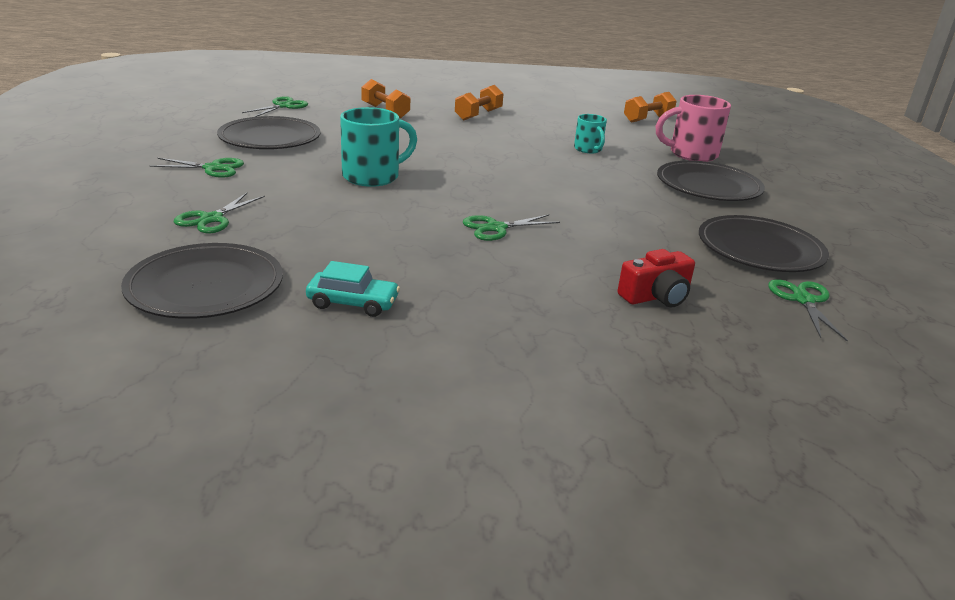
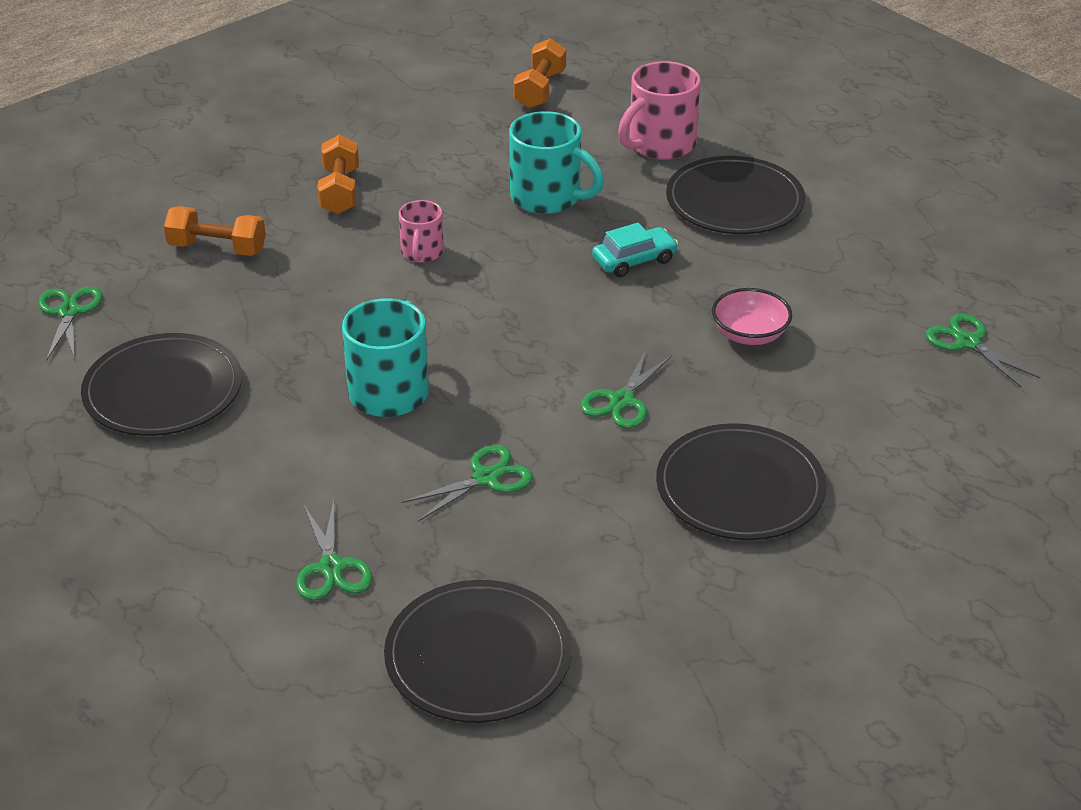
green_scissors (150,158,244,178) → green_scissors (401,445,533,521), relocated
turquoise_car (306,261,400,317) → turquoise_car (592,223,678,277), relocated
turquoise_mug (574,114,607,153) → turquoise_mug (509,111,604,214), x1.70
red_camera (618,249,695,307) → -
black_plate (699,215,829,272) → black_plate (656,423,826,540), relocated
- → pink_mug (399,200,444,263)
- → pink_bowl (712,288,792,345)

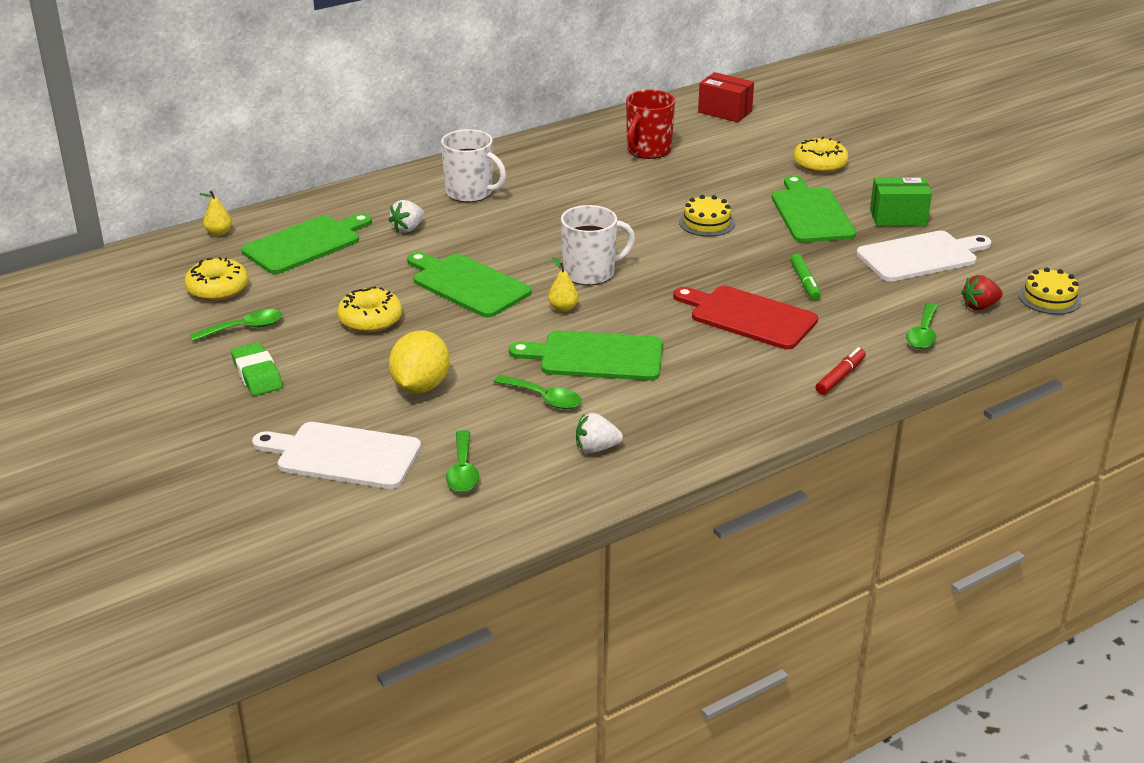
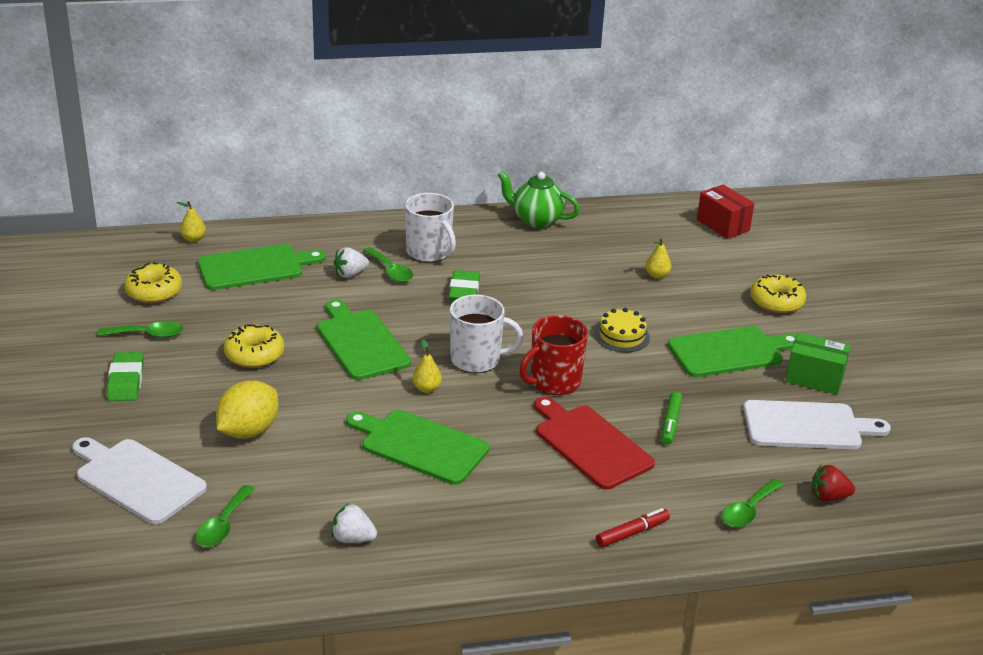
green_spoon (494,375,582,409) → green_spoon (363,247,413,282), relocated
red_mug (626,90,675,159) → red_mug (519,315,588,395), relocated
green_cutting_board (772,175,856,243) → green_cutting_board (668,326,797,377), 60 degrees clockwise
yellow_cake (1018,267,1081,314) → -
- → green_eraser (449,270,480,301)
- → green_teapot (498,171,580,228)
- → yellow_pear (646,238,671,279)

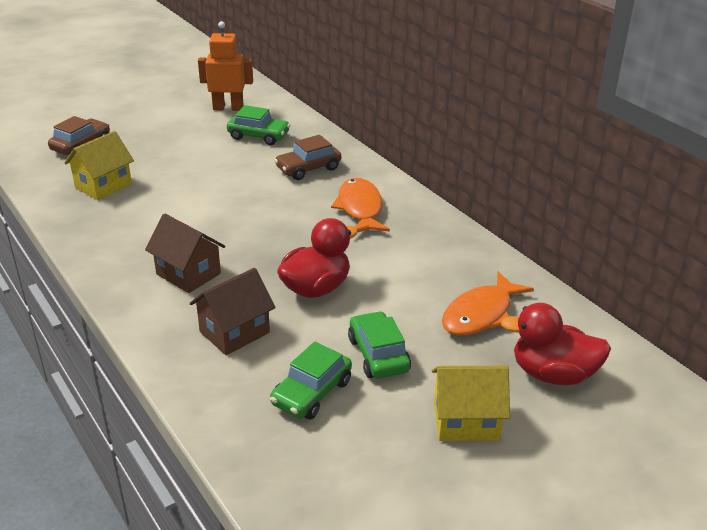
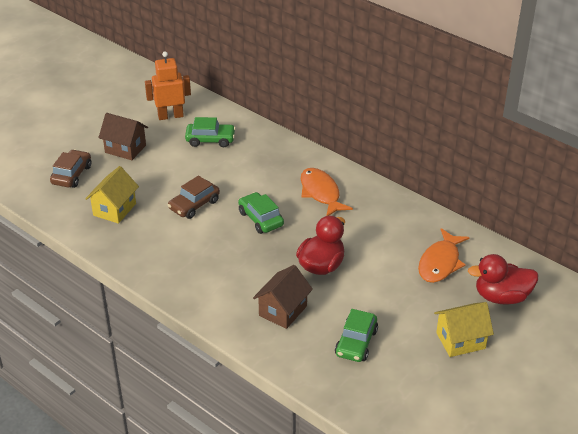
brown_house (145,214,225,293) → brown_house (98,113,148,160), relocated
brown_car (274,135,341,180) → brown_car (168,176,220,219), relocated
green_car (348,311,411,379) → green_car (238,192,284,234), relocated

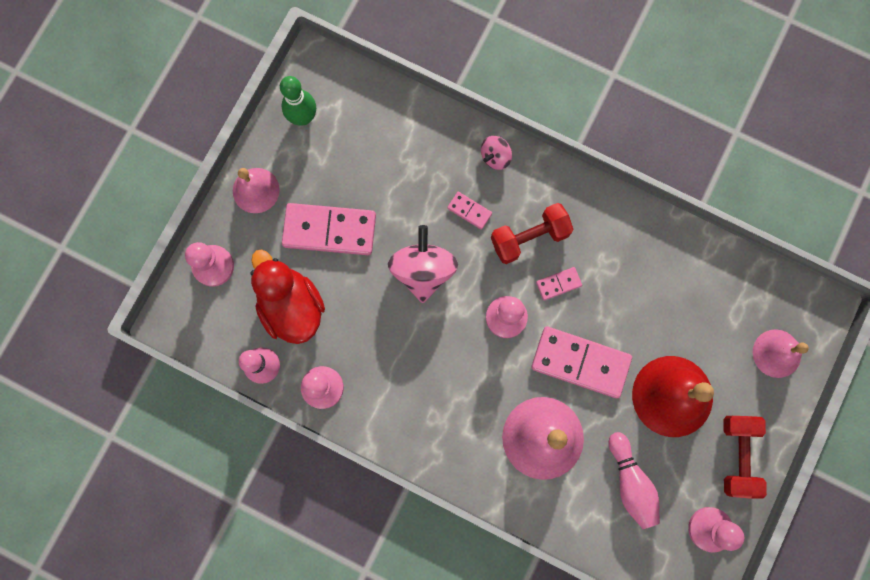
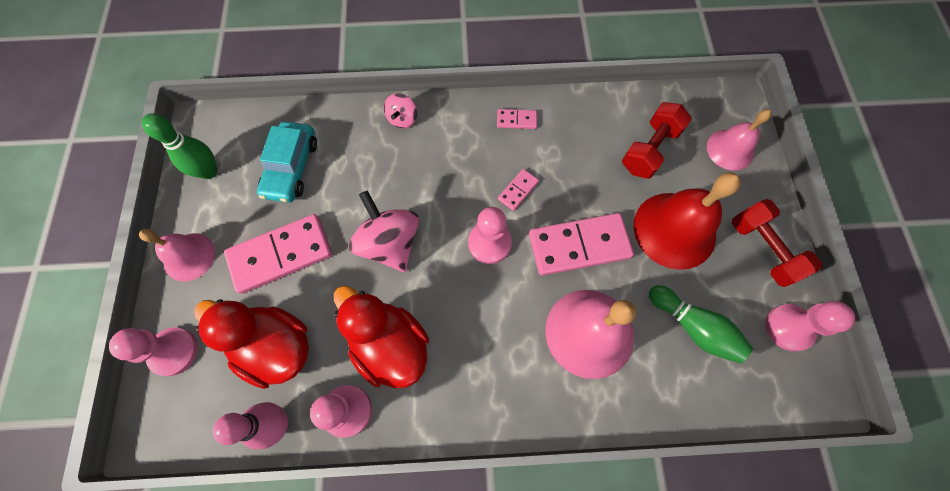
pink_domino (447,192,492,230) → pink_domino (497,109,537,129), relocated
red_dumbbell (491,203,574,264) → red_dumbbell (622,102,692,179), relocated
pink_bowling_pin (608,432,660,529) → green_bowling_pin (649,285,753,364)
- → turquoise_car (257,122,317,203)
- → red_duck (334,286,429,388)

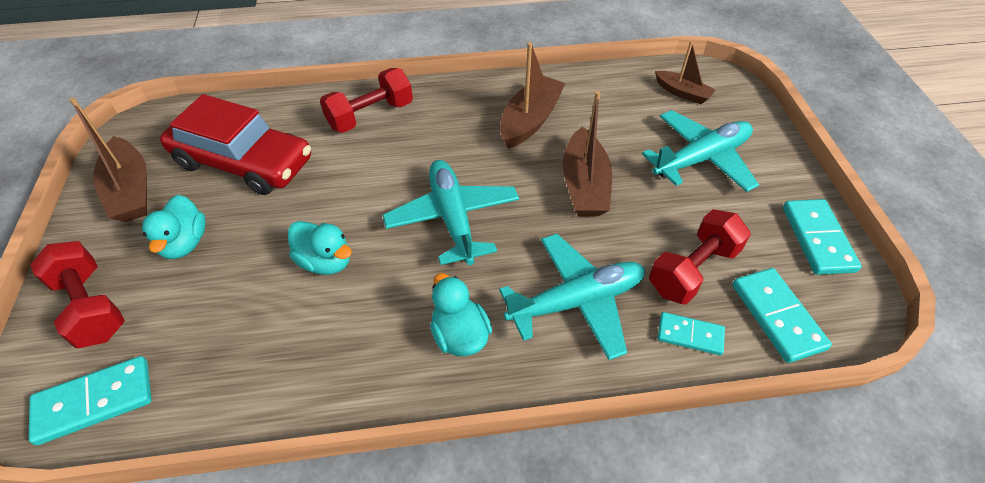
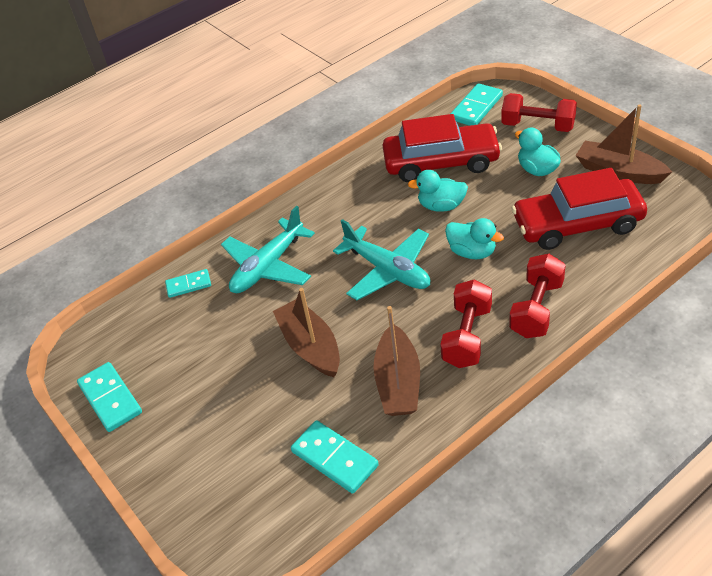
turquoise_duck (430,273,492,356) → turquoise_duck (445,218,504,259), relocated
turquoise_plane (642,110,759,192) → -
red_dumbbell (649,209,751,304) → red_dumbbell (440,279,492,368), relocated
brown_boat (655,41,716,104) → -
turquoise_domino (732,268,832,363) → turquoise_domino (291,420,379,494), relocated
- → red_car (383,114,502,182)

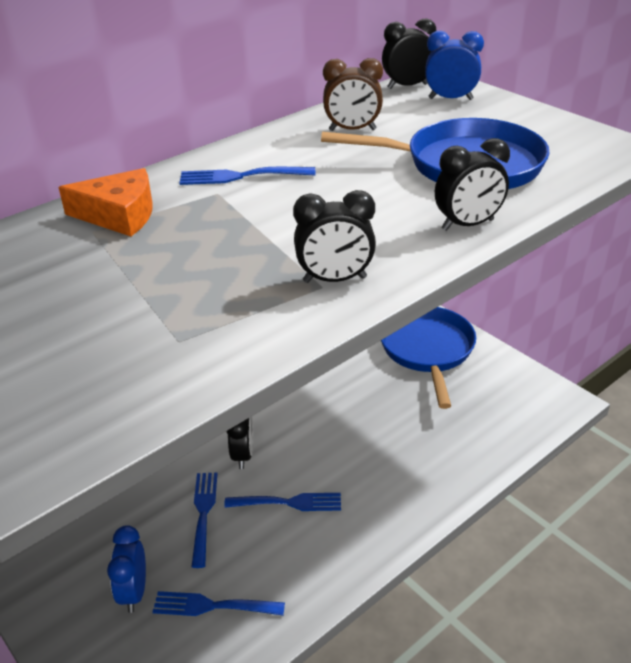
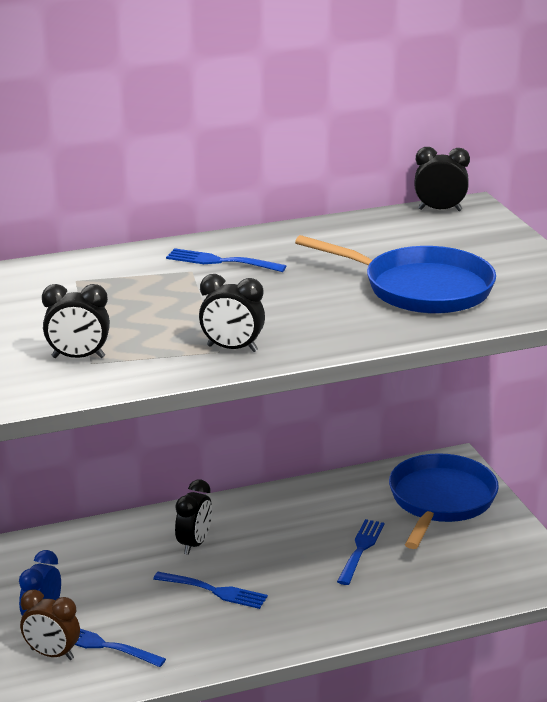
orange_cheese (59,168,153,236) → -
blue_fork (191,472,217,568) → blue_fork (337,519,384,585), relocated
brown_clock (323,58,383,131) → brown_clock (20,589,80,660), relocated
blue_clock (425,31,484,100) → -
black_clock (435,138,510,231) → black_clock (42,284,110,358), relocated

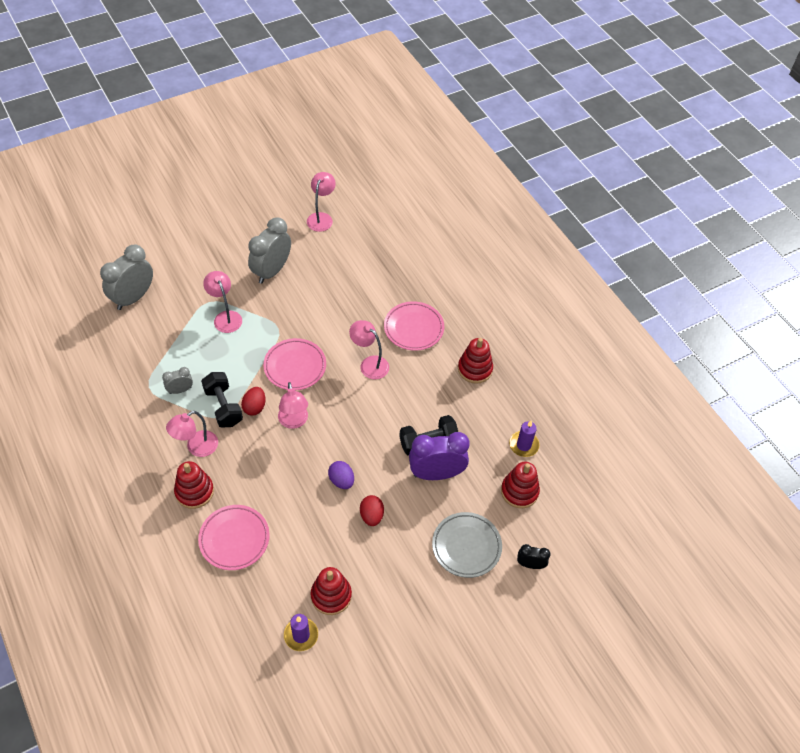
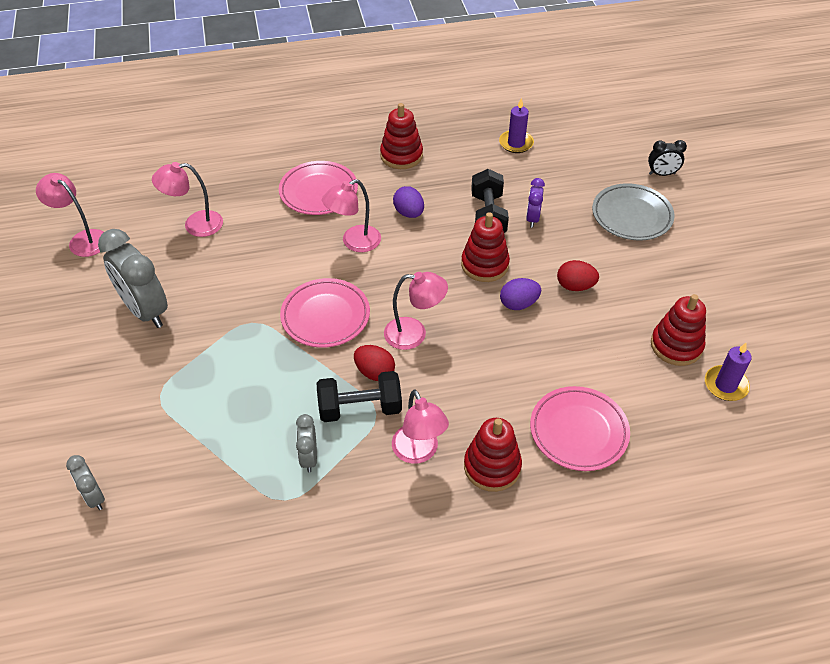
grey_clock (100,245,153,310) → grey_clock (66,455,105,510), x0.51
pink_lamp (203,271,242,333) → pink_lamp (152,162,223,237), relocated
purple_clock (409,432,470,480) → purple_clock (526,178,545,228), x0.51
red_stacking_toy (501,462,540,508) → red_stacking_toy (461,212,510,282), relocated
black_clock (517,544,551,569) → black_clock (648,140,687,176), 120 degrees counterclockwise
- → purple_egg (393,186,424,218)

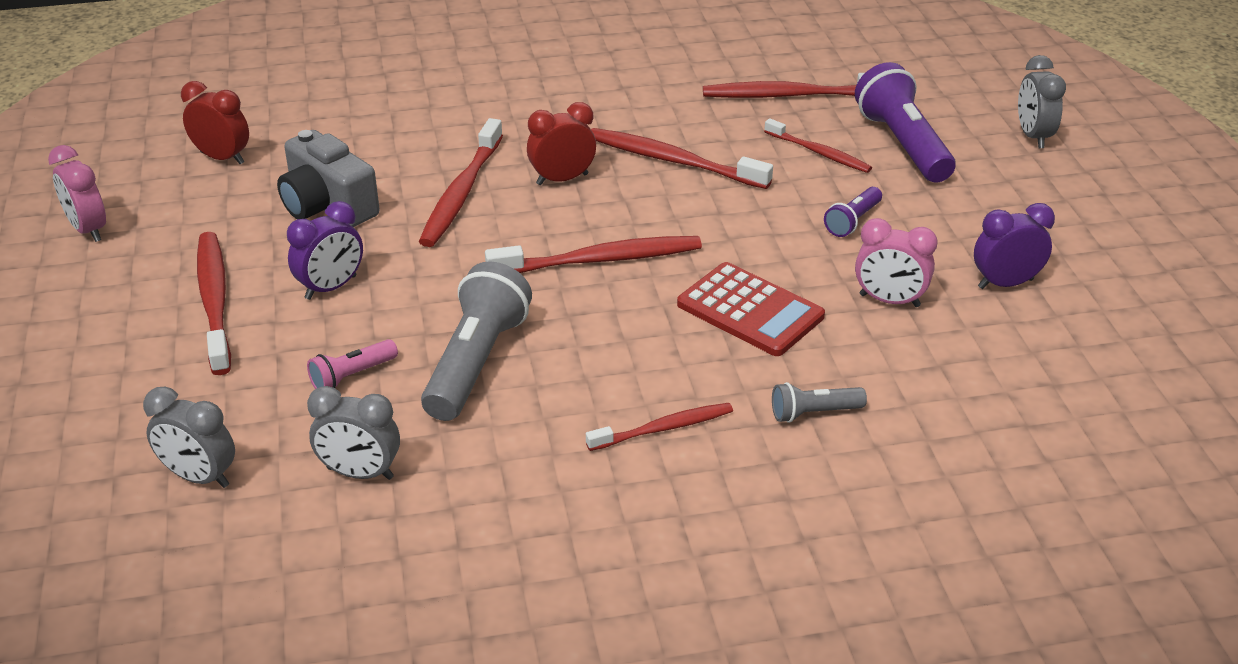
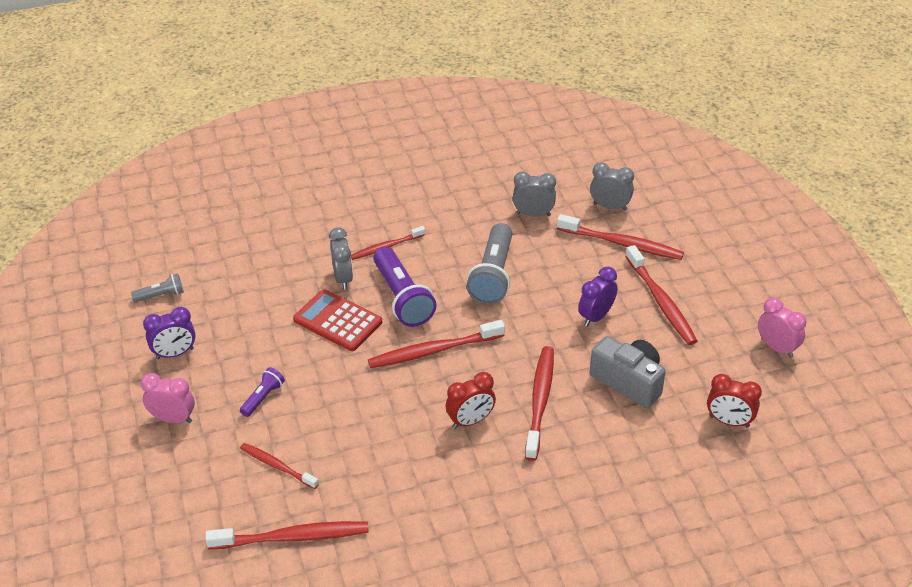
pink_flashlight (307,339,398,389) → -
red_toothbrush (591,128,773,189) → red_toothbrush (557,214,684,260), relocated
grey_flashlight (772,382,867,423) → grey_flashlight (131,273,184,302), relocated
purple_flashlight (855,62,956,183) → purple_flashlight (373,247,437,327), relocated
pink_clock (855,218,938,307) → pink_clock (141,373,195,423), relocated
grey_clock (1018,55,1066,148) → grey_clock (329,227,353,290), relocated

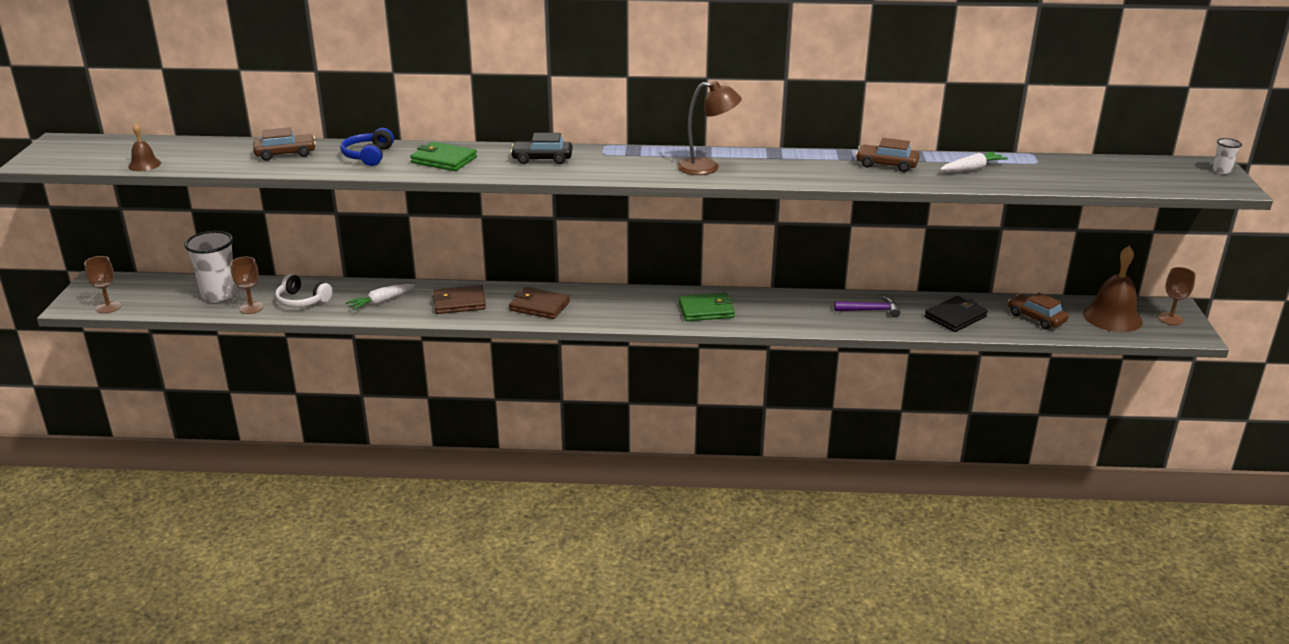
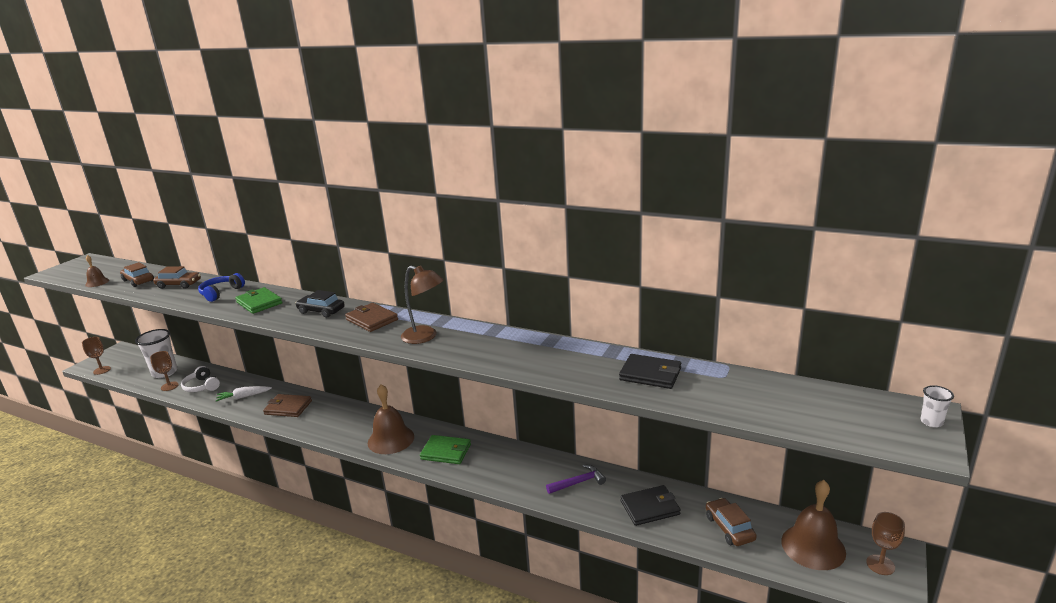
brown_wallet (509,287,570,319) → brown_wallet (345,303,398,332), relocated
purple_hammer (834,296,900,317) → purple_hammer (546,464,606,494), 45 degrees counterclockwise
brown_car (856,138,920,172) → brown_car (120,262,154,287), relocated
white_carrot (940,151,1008,172) → black_wallet (619,354,681,389)
- → brown_bell (368,384,414,454)

